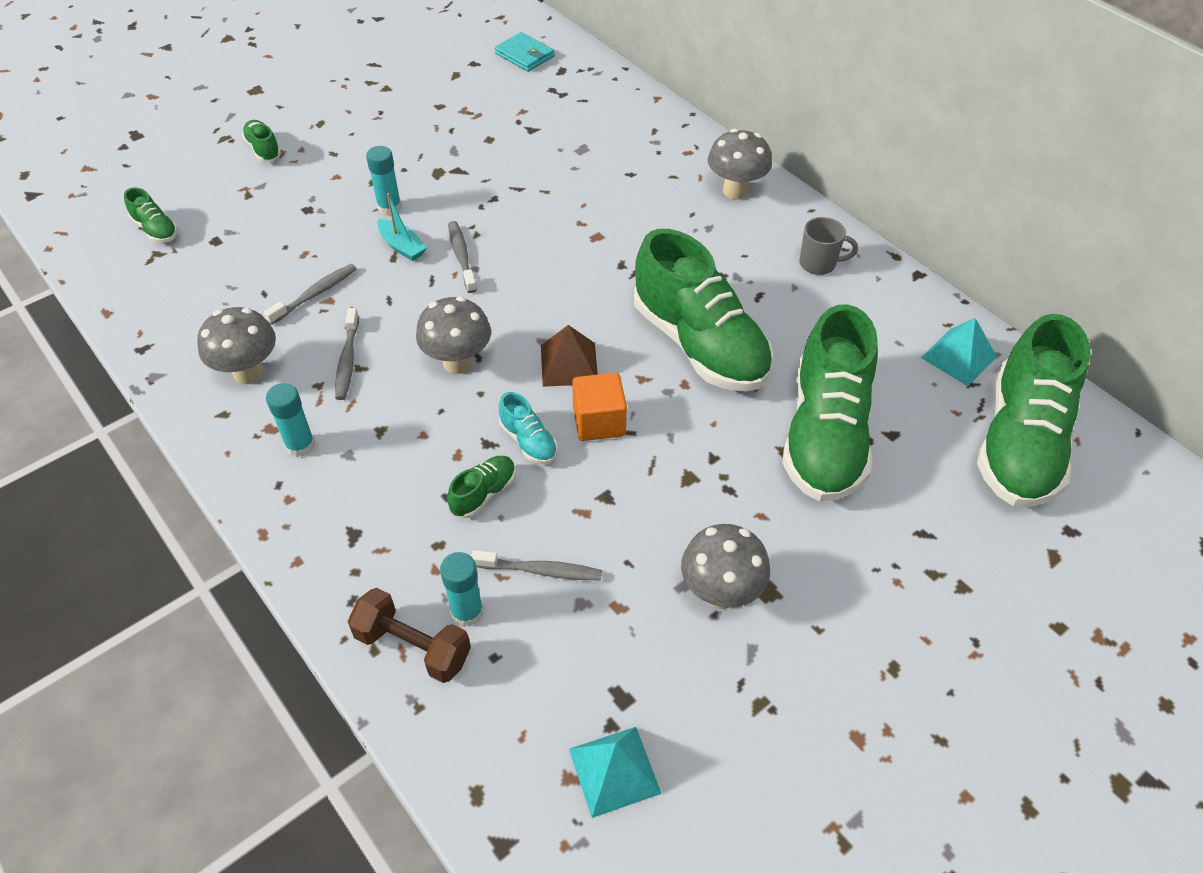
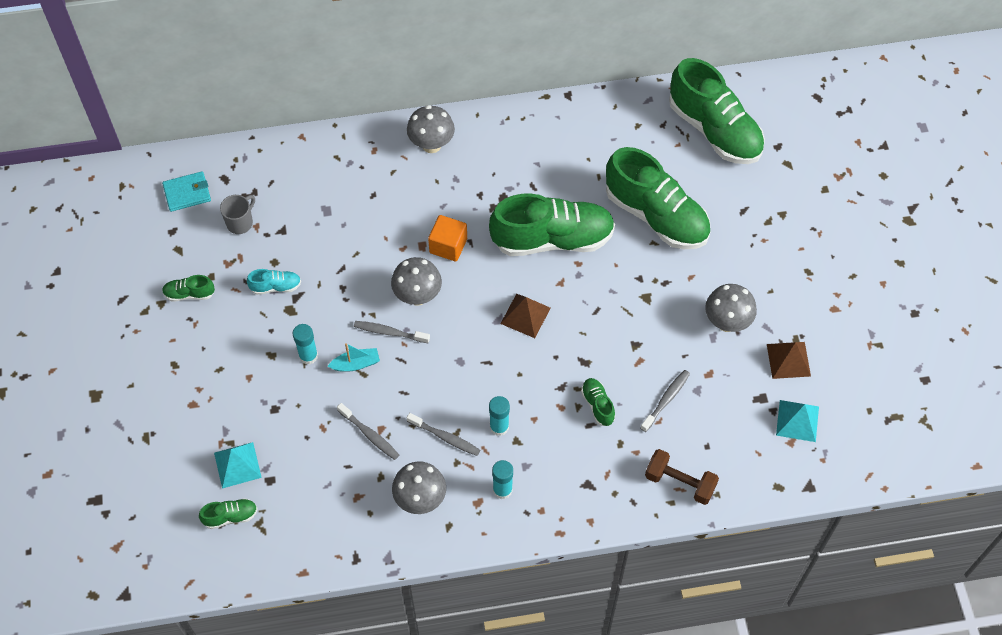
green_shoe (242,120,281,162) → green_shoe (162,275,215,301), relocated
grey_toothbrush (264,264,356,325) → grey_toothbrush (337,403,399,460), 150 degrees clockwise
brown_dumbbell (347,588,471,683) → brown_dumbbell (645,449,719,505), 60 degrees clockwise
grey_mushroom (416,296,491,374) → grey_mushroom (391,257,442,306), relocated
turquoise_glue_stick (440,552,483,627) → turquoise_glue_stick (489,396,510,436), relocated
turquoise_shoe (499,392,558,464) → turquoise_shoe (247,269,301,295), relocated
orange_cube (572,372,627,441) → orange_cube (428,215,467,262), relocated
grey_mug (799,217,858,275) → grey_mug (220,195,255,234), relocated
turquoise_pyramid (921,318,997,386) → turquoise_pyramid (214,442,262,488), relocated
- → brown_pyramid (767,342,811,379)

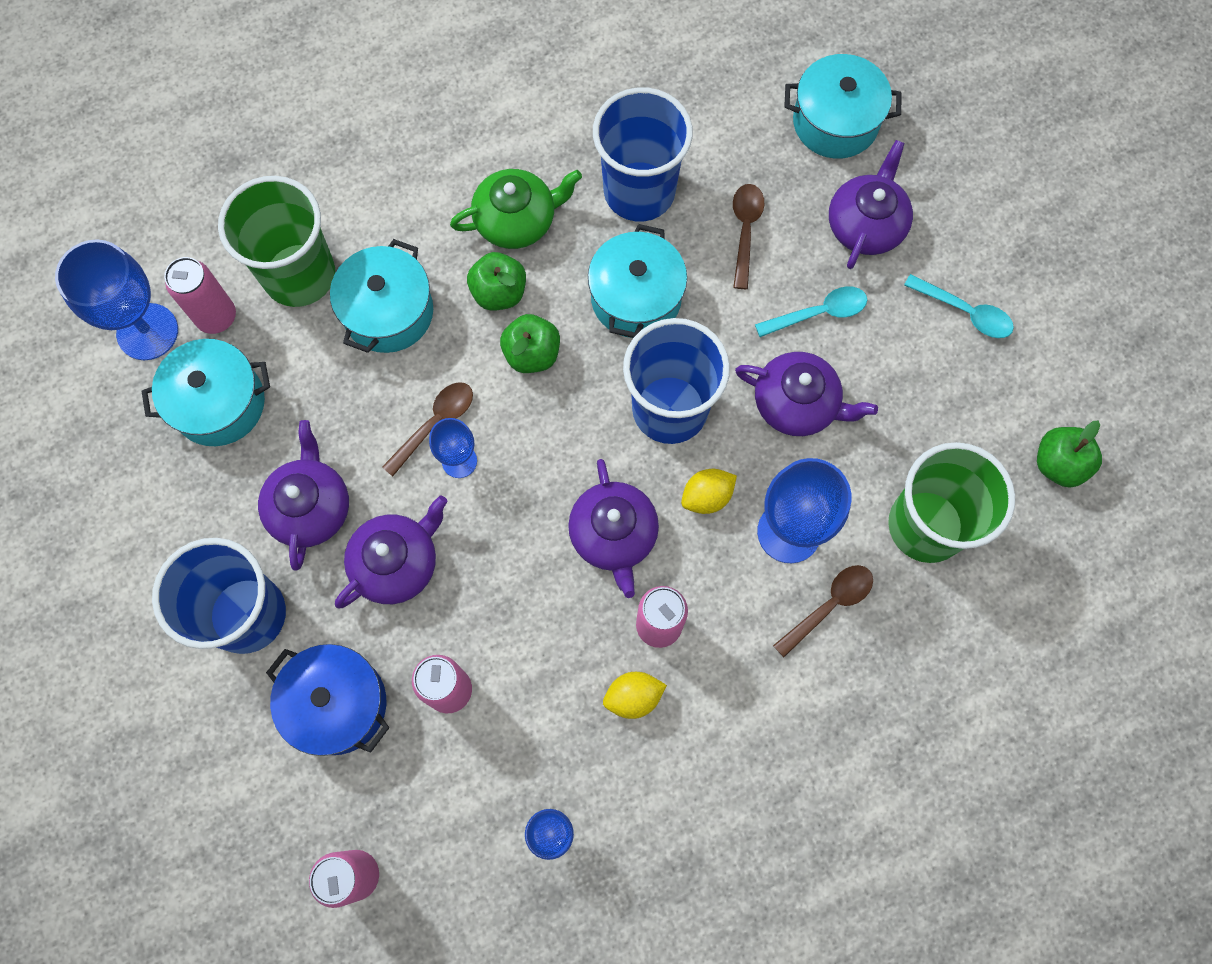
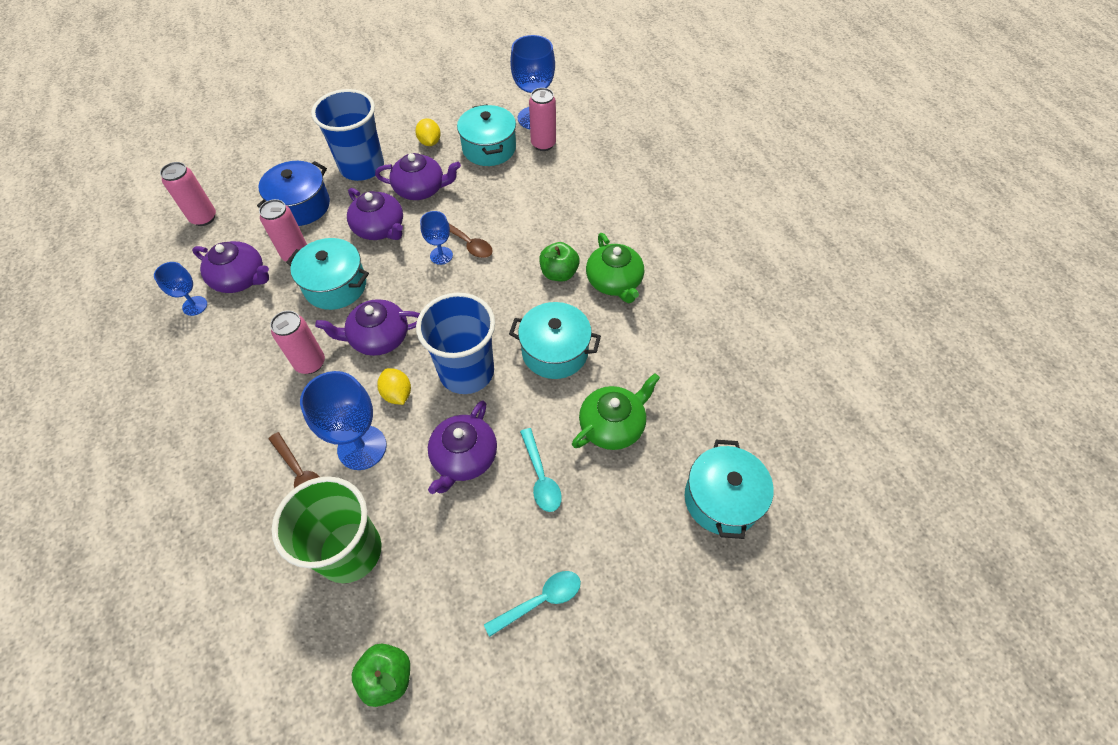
green_cup (218,176,335,307) → -
turquoise_pot (330,239,433,353) → turquoise_pot (286,238,369,310), relocated
green_apple (500,314,560,373) → -
blue_cup (593,87,693,221) → -
yellow_lemon (603,672,667,719) → yellow_lemon (415,118,441,146), relocated
brown_spoon (733,184,764,289) → green_teapot (572,373,660,450)
purple_teapot (829,140,913,269) → purple_teapot (192,241,269,293), relocated
turquoise_spoon (904,274,1014,338) → turquoise_spoon (484,571,581,637), 150 degrees counterclockwise

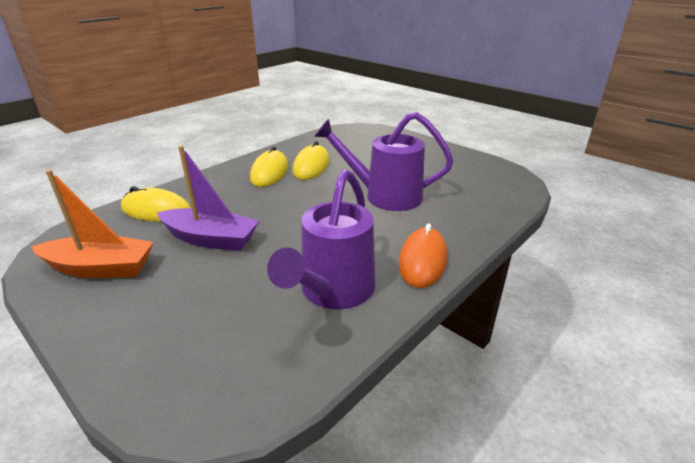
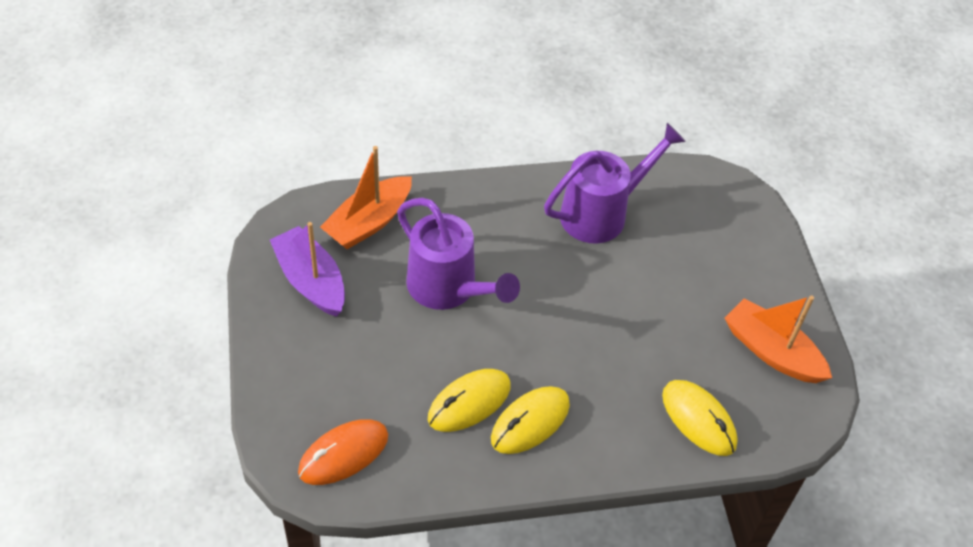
purple_boat (157,146,259,251) → purple_boat (270,222,345,317), relocated
orange_mouse (399,223,447,288) → orange_mouse (298,419,388,485), relocated
- → orange_boat (320,146,412,249)

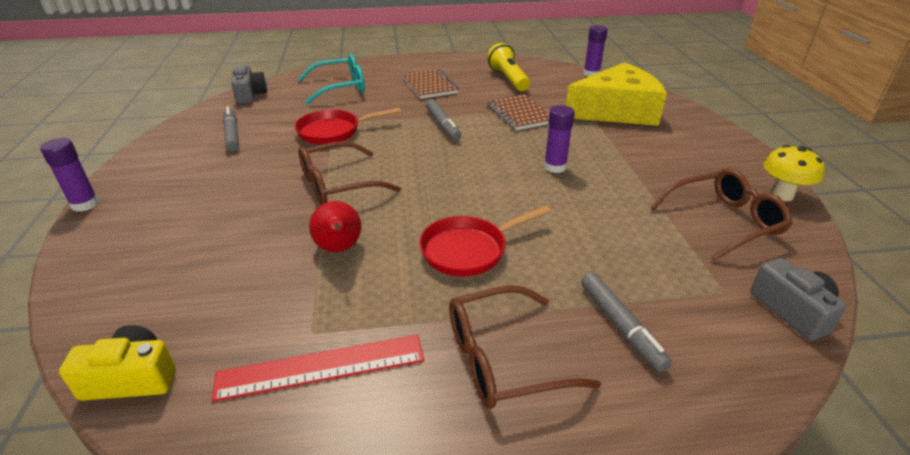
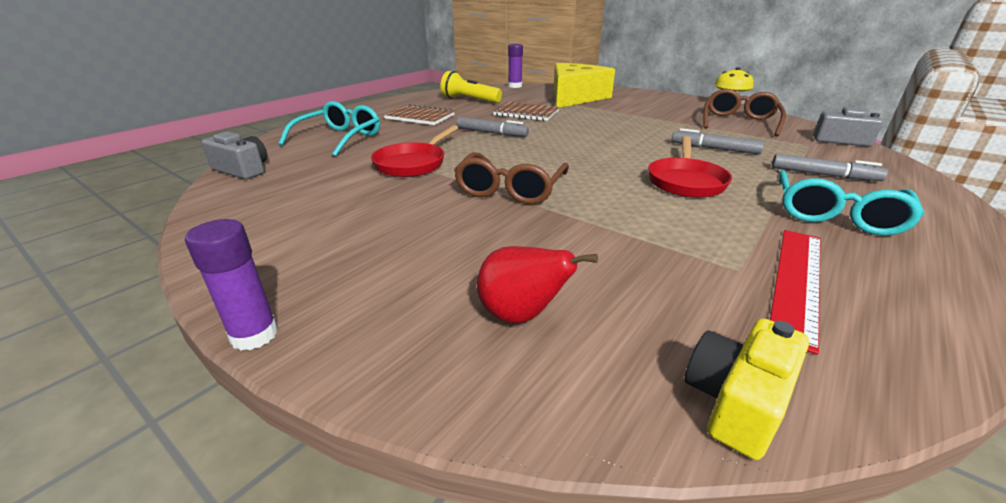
grey_marker (223,106,239,151) → grey_marker (672,128,764,154), relocated
red_pear (309,201,361,252) → red_pear (477,246,598,323), relocated
brown_glasses (449,285,601,409) → turquoise_glasses (779,170,925,236)
purple_glue_stick (544,105,575,173) → -

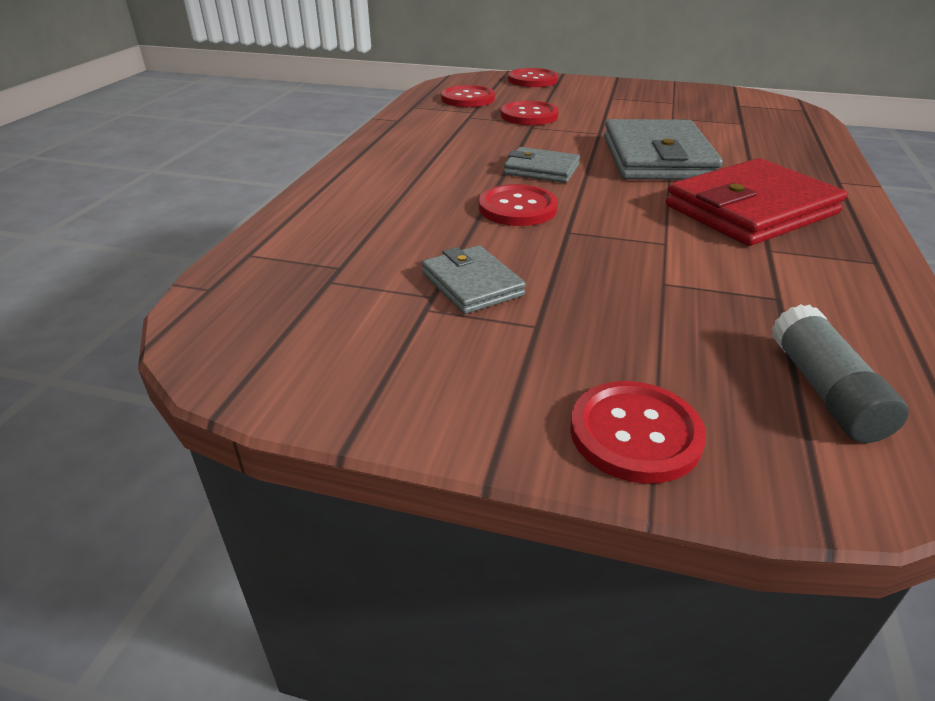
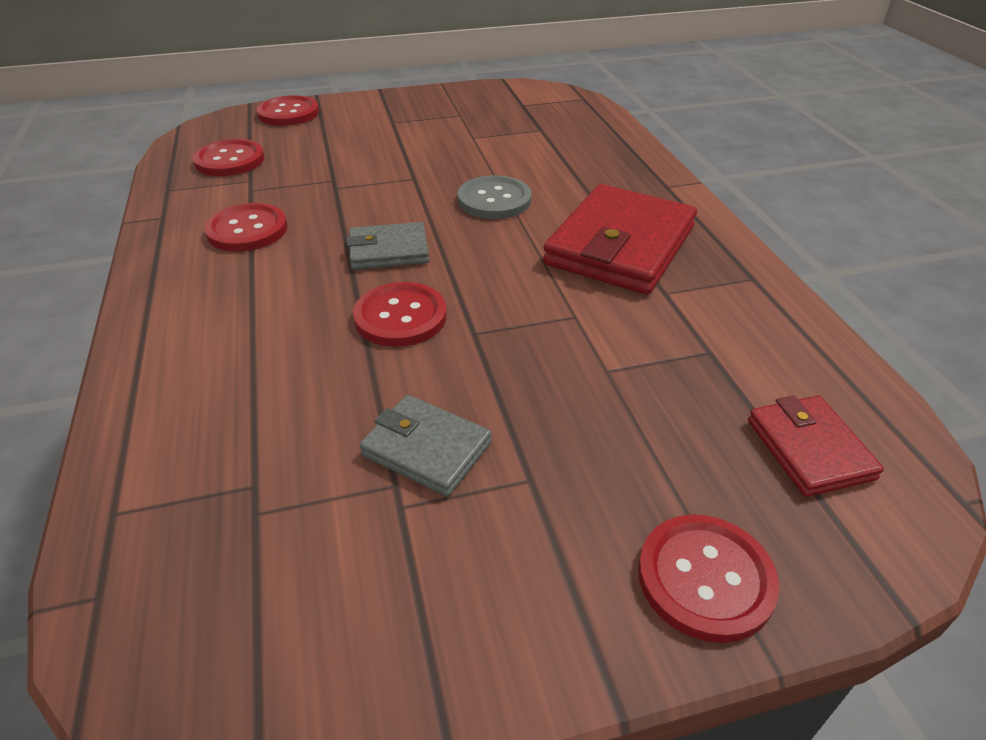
red_button (500,101,559,125) → red_button (204,203,287,252), relocated
grey_wallet (604,119,723,180) → grey_button (458,175,531,219)
grey_glue_stick (772,304,909,443) → red_wallet (748,395,884,497)

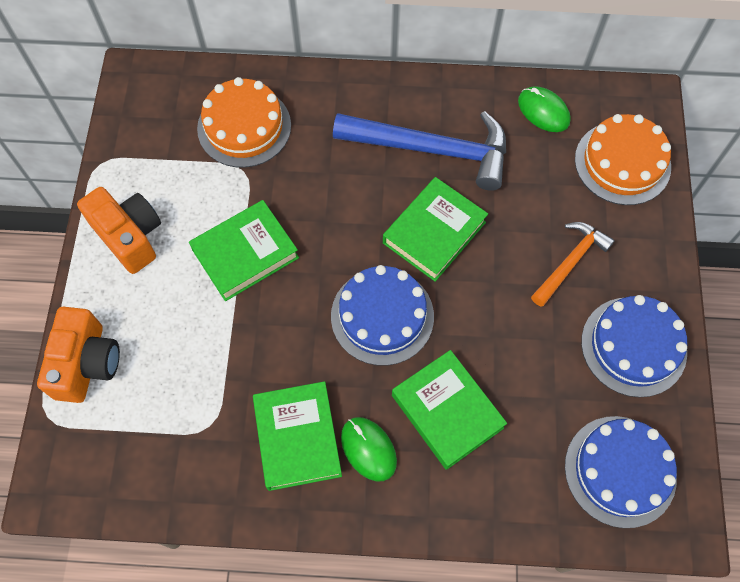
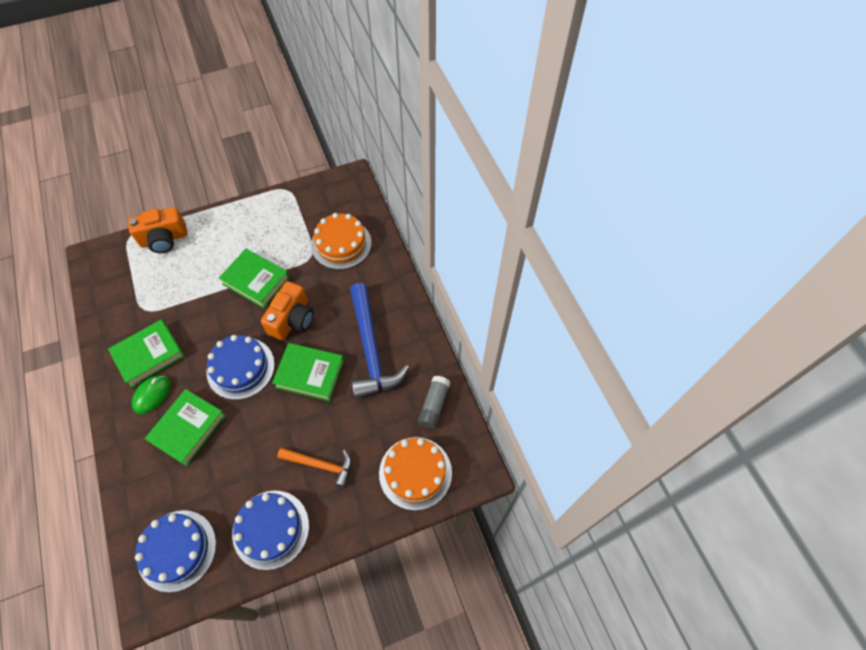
orange_camera (77,187,161,274) → orange_camera (261,281,314,341), relocated
green_mouse (518,86,571,132) → grey_glue_stick (418,376,450,429)

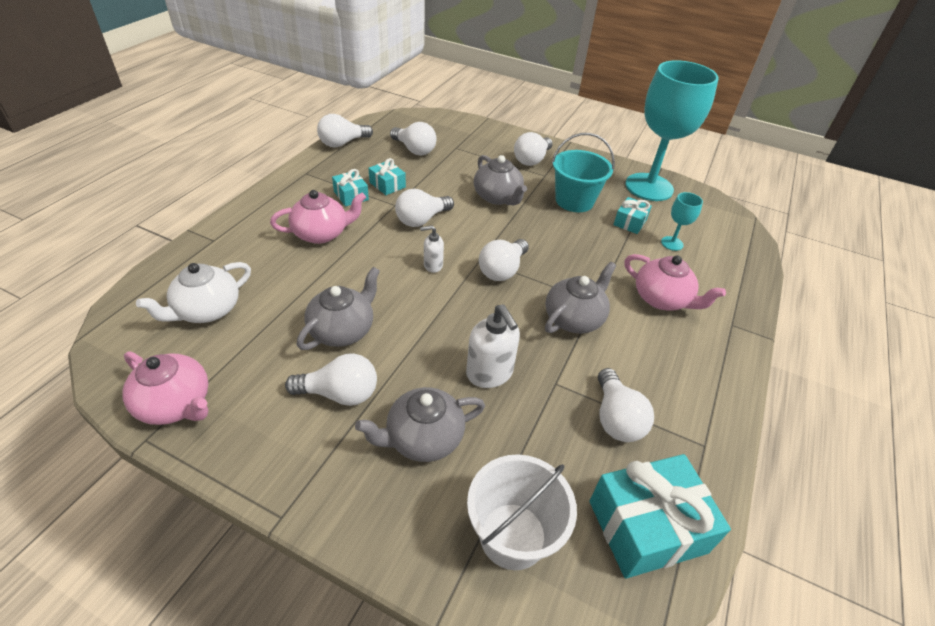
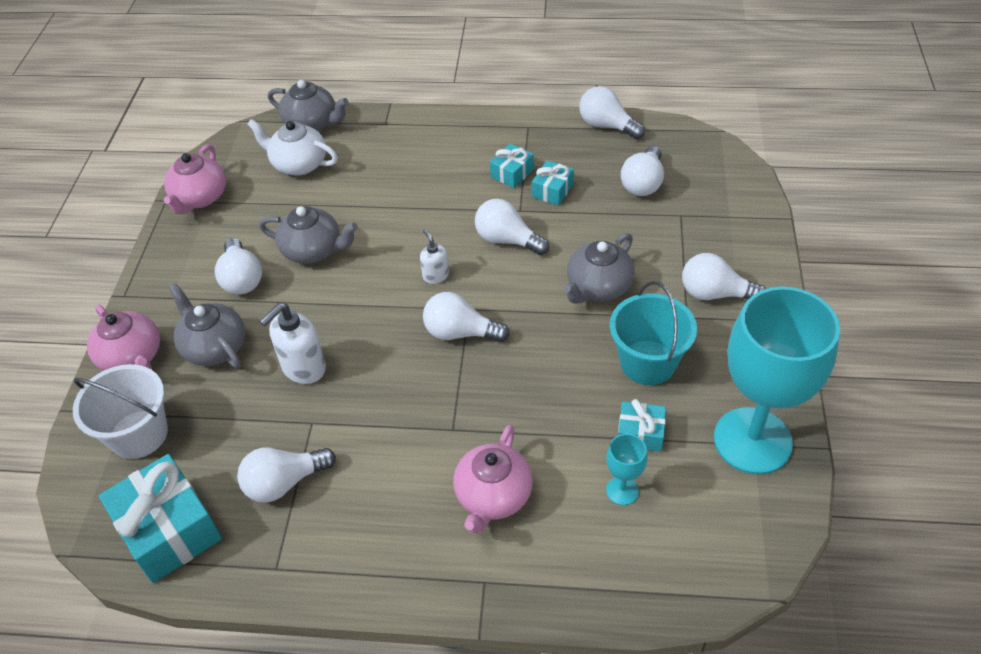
pink_teapot (270,190,366,244) → pink_teapot (87,304,160,371), relocated
grey_teapot (545,262,617,333) → grey_teapot (268,80,348,131), relocated

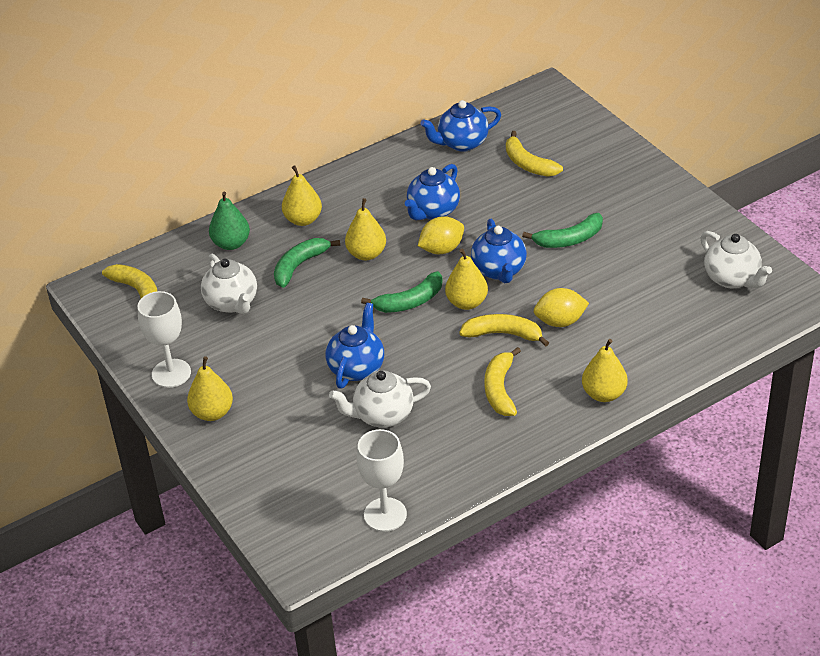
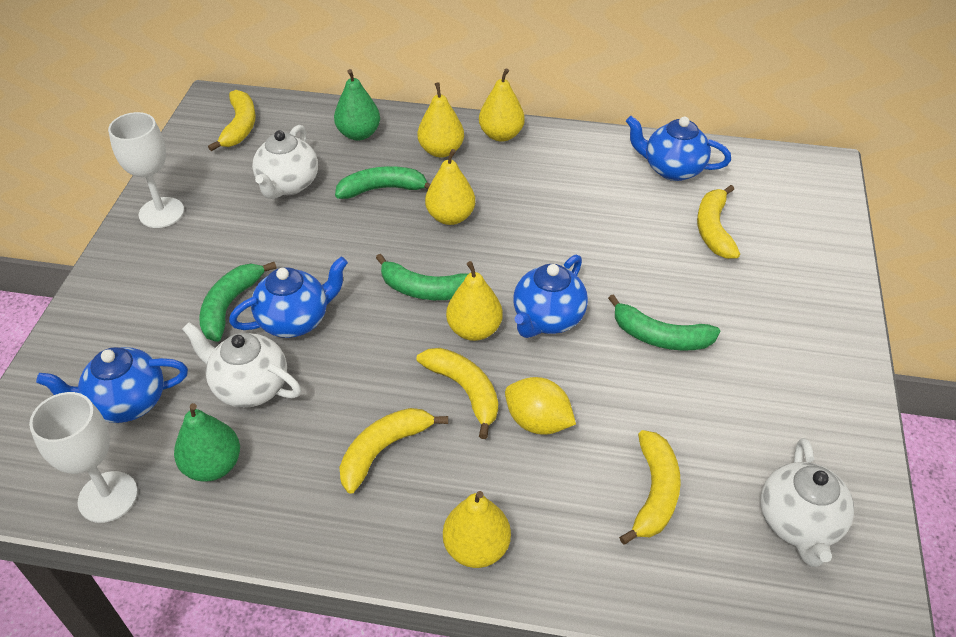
yellow_pear (187,357,233,421) → yellow_pear (479,68,525,142), relocated
blue_teapot (405,164,460,220) → blue_teapot (36,347,188,423), relocated
yellow_lemon (418,216,464,254) → -
- → green_pear (174,403,240,482)
- → green_banana (199,262,277,342)
- → yellow_banana (619,430,681,545)

